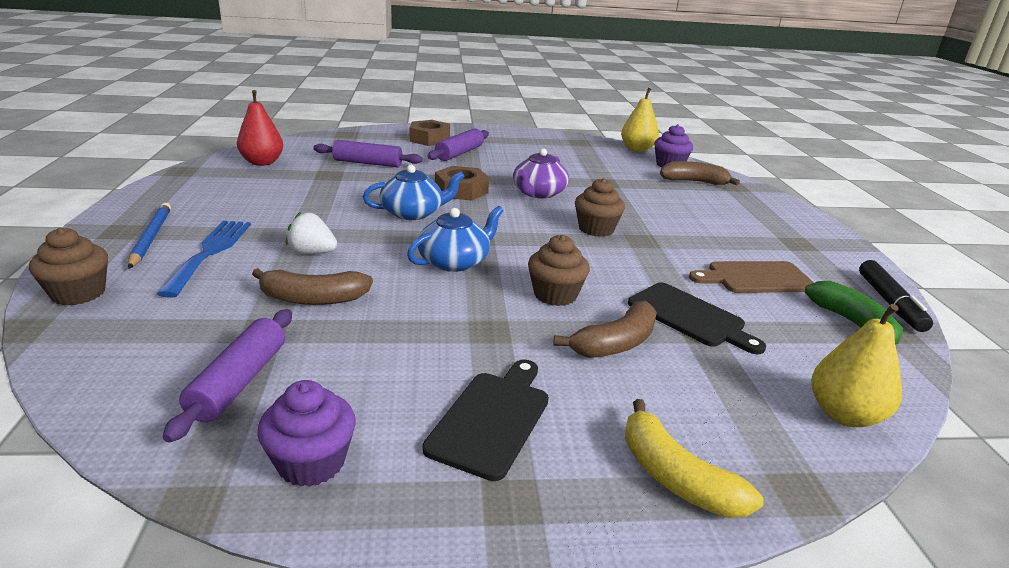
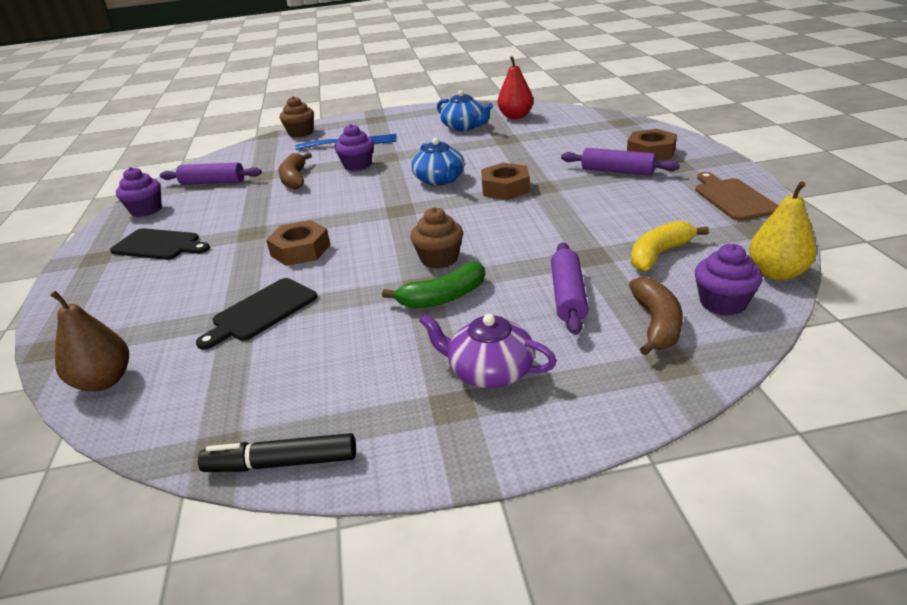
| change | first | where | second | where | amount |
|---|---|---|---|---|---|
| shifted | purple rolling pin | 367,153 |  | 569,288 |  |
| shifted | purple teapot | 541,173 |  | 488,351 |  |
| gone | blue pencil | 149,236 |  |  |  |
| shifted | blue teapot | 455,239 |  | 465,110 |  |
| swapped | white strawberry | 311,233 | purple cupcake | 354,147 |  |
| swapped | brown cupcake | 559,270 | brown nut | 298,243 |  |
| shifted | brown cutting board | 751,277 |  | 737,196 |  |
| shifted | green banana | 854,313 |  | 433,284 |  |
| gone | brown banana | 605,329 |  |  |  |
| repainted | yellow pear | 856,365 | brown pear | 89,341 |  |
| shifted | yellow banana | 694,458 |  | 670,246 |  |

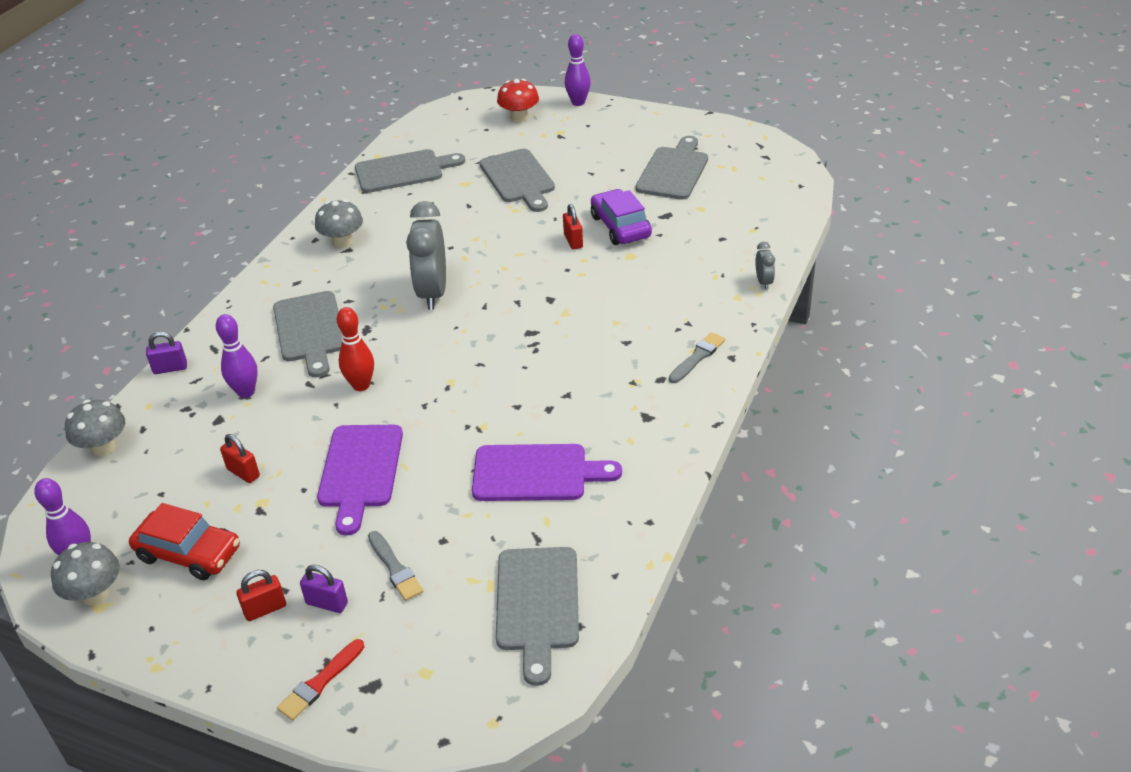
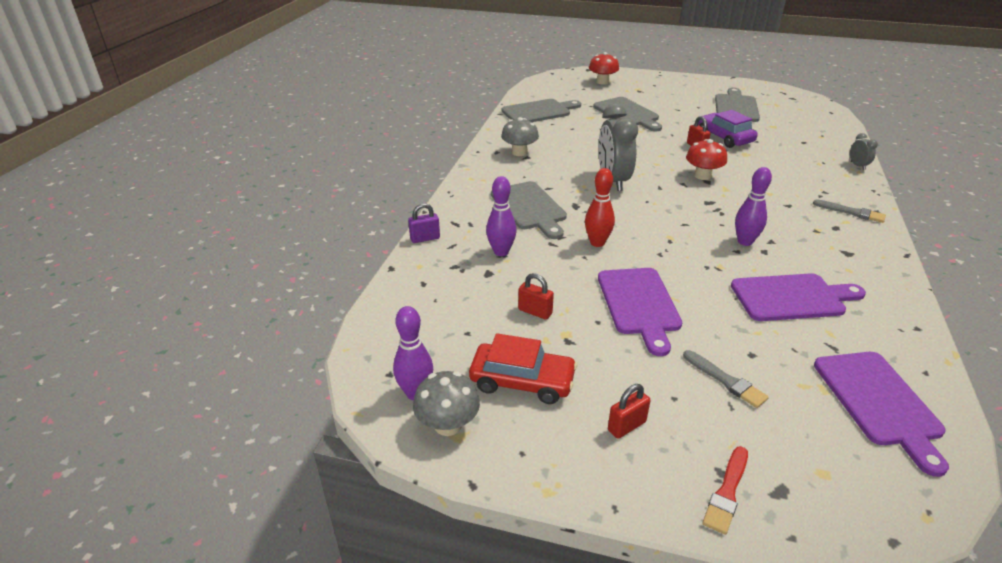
| change | first | where | second | where | amount |
|---|---|---|---|---|---|
| shifted | purple bowling pin | 578,70 |  | 753,206 |  |
| rotated | grey brush | 697,357 |  | 849,211 | 90 degrees clockwise |
| gone | grey mushroom | 95,428 |  |  |  |
| repainted | grey cutting board | 537,616 | purple cutting board | 881,414 |  |
| gone | purple padlock | 324,589 |  |  |  |
| new |  |  | red mushroom | 706,159 |  |

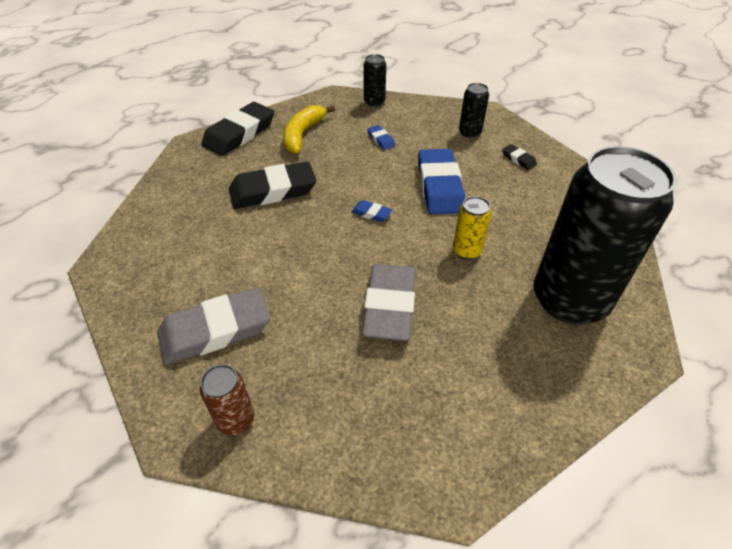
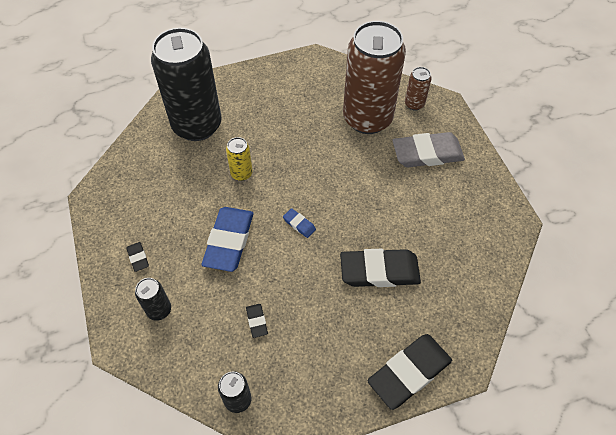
| change | first | where | second | where | amount |
|---|---|---|---|---|---|
| gone | yellow banana | 309,129 |  |  |  |
| repainted | blue eraser | 381,137 | black eraser | 257,321 |  |
| gone | grey eraser | 389,302 |  |  |  |
| new |  |  | brown can | 374,77 |  |

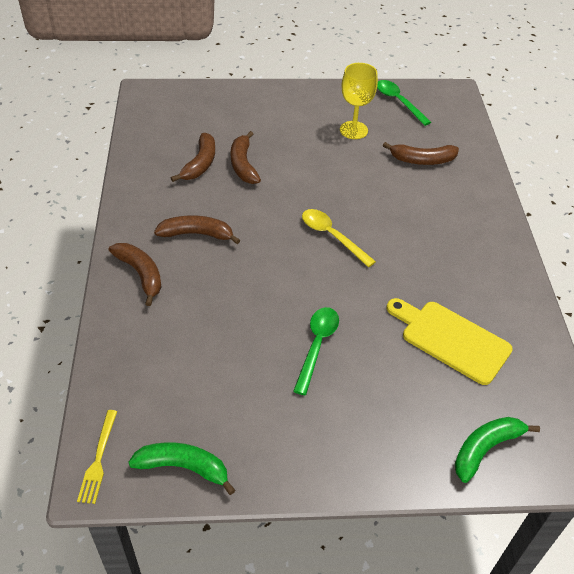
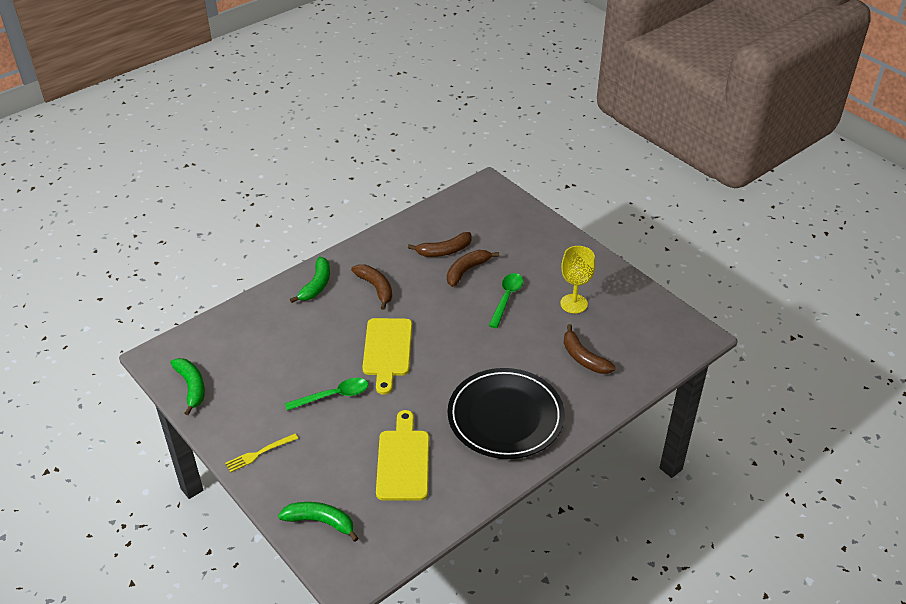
| change | first | where | second | where | amount |
|---|---|---|---|---|---|
| shifted | green spoon | 404,103 |  | 506,300 |  |
| gone | yellow spoon | 339,238 |  |  |  |
| repainted | brown banana | 134,274 | green banana | 310,280 |  |
| shifted | yellow fork | 97,457 |  | 261,453 |  |
| new |  |  | yellow cutting board | 387,356 |  |
| new |  |  | black plate | 506,413 |  |

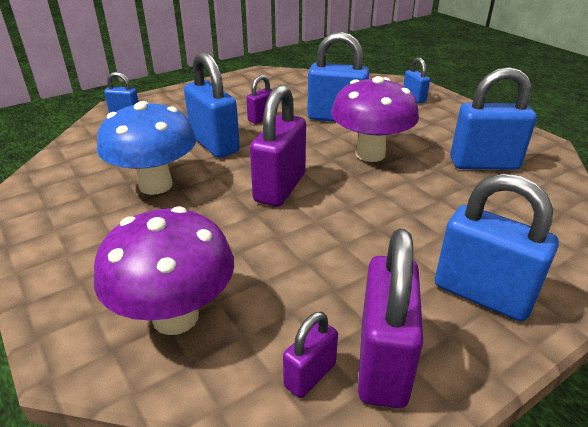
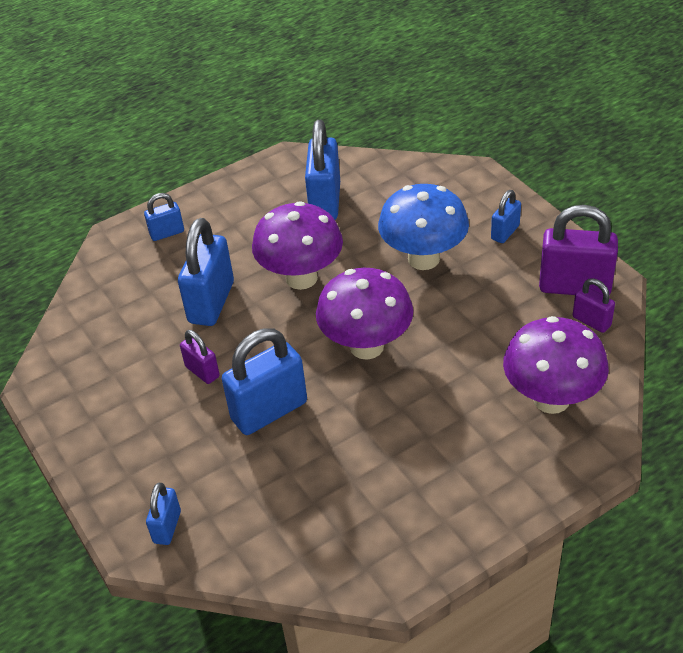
| change | first | where | second | where | amount |
|---|---|---|---|---|---|
| swapped | purple padlock | 278,146 | purple mushroom | 364,314 |  |
| shifted | blue mushroom | 146,148 |  | 423,227 |  |
| scaled | blue padlock | 497,247 |  | 506,216 | x0.53 |

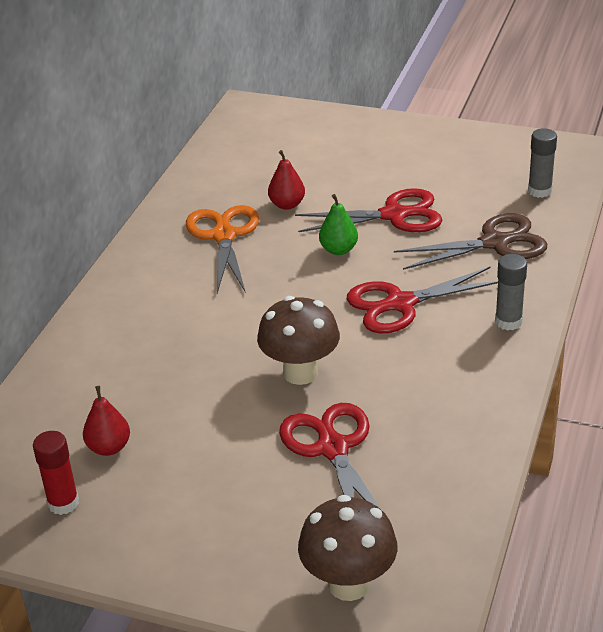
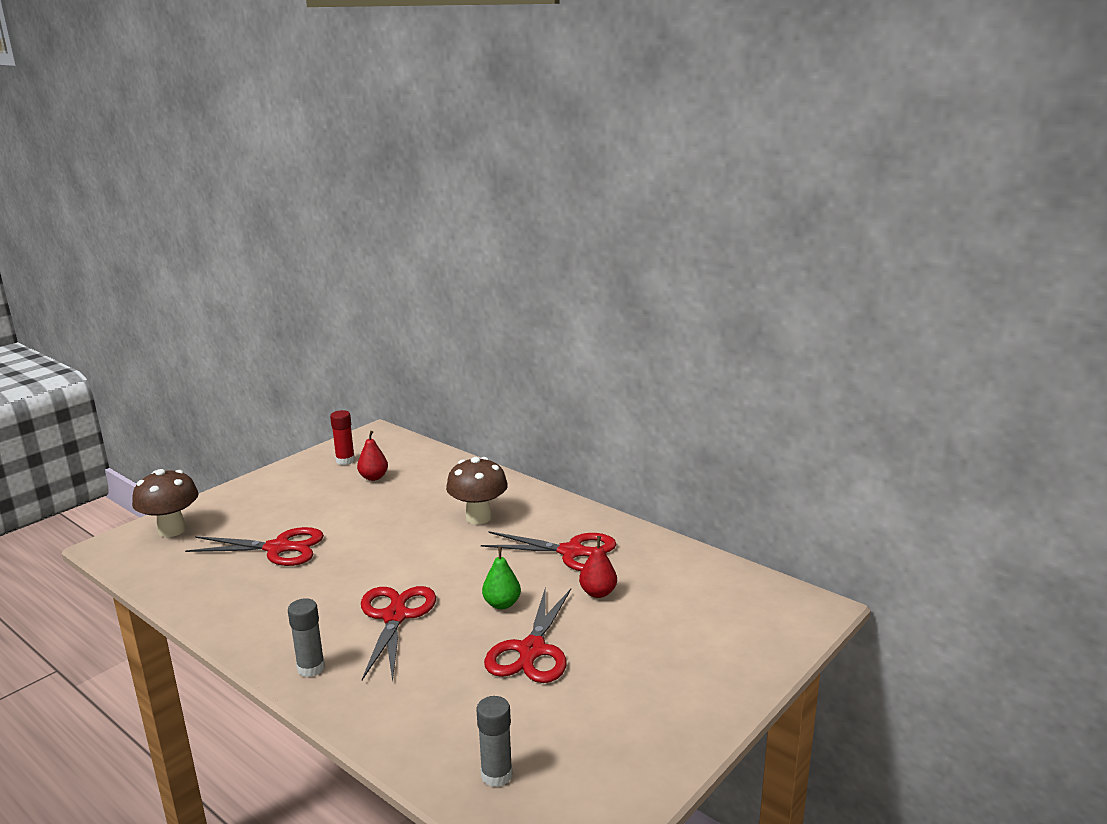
| change | first | where | second | where | amount |
|---|---|---|---|---|---|
| repainted | orange scissors | 222,249 | red scissors | 548,551 |  |
| gone | brown scissors | 470,241 |  |  |  |
| shifted | brown mushroom | 298,340 |  | 477,490 |  |

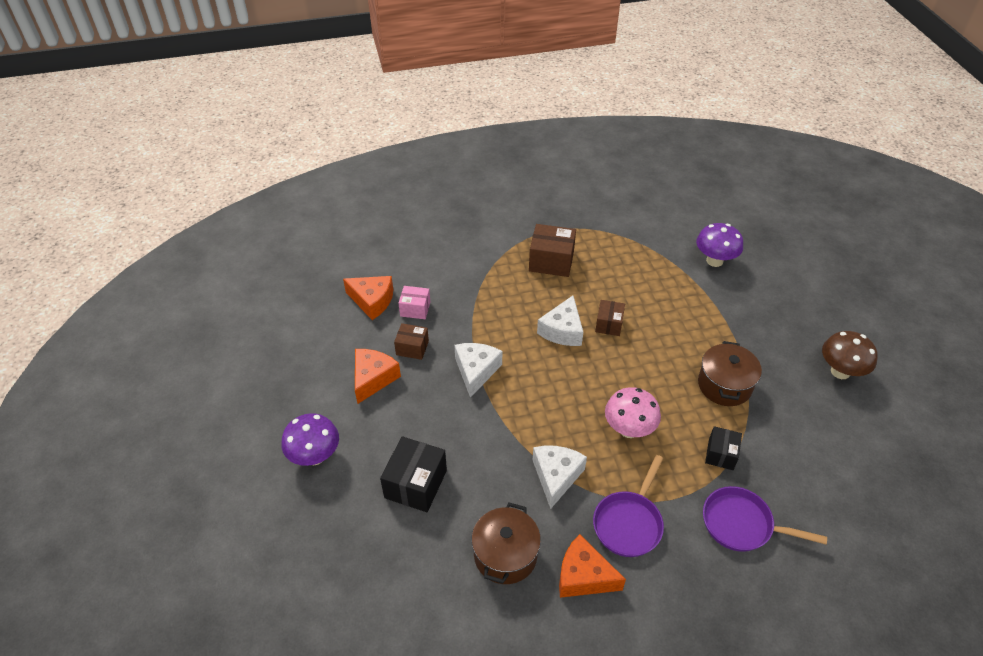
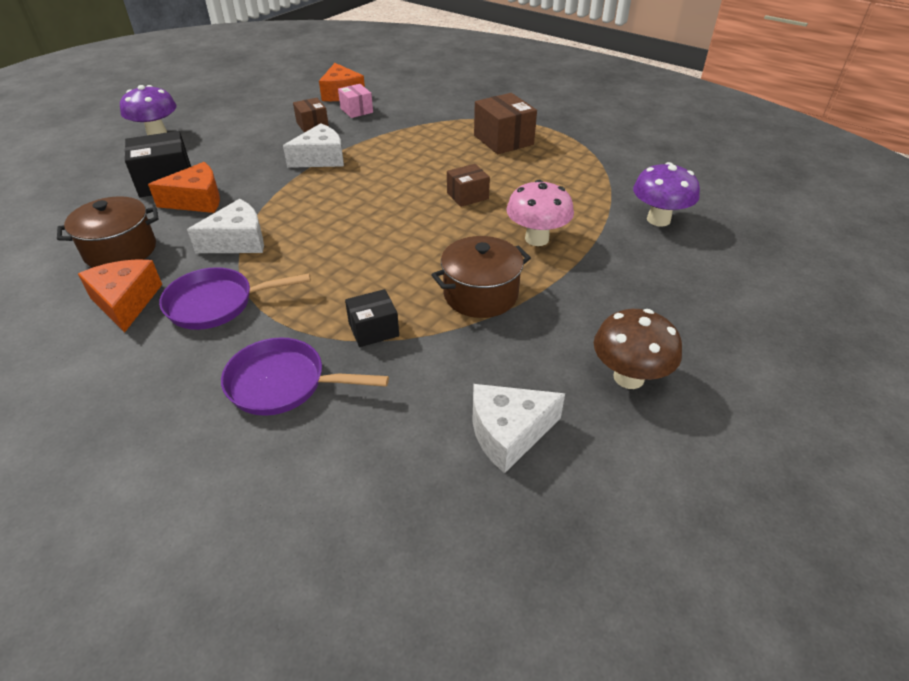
| change | first | where | second | where | amount |
|---|---|---|---|---|---|
| shifted | white cheese | 560,321 |  | 518,428 |  |
| shifted | orange cheese | 378,376 |  | 184,187 |  |
| shifted | pink mushroom | 633,412 |  | 540,213 |  |
| rotated | purple pan | 765,519 |  | 305,376 | 60 degrees counterclockwise |

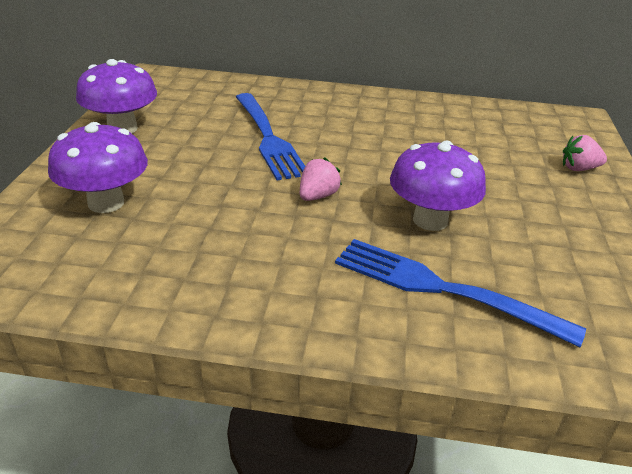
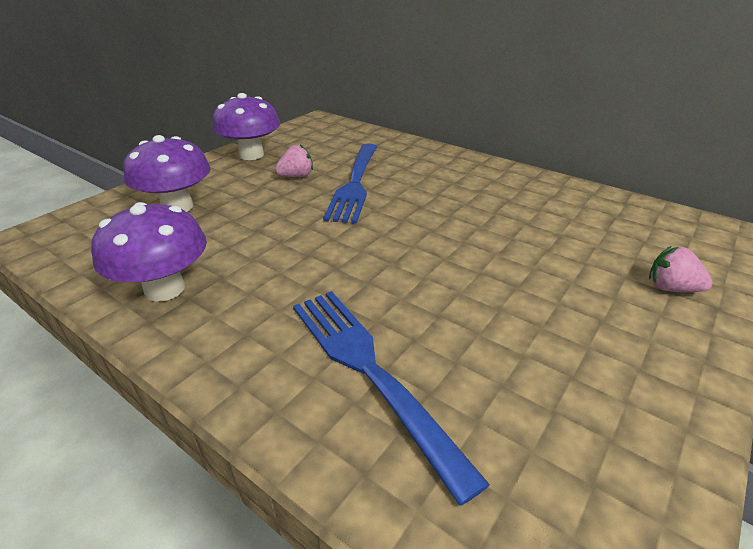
| change | first | where | second | where | amount |
|---|---|---|---|---|---|
| shifted | purple mushroom | 438,186 |  | 149,252 |  |
| shifted | pink strawberry | 321,179 |  | 294,160 |  |

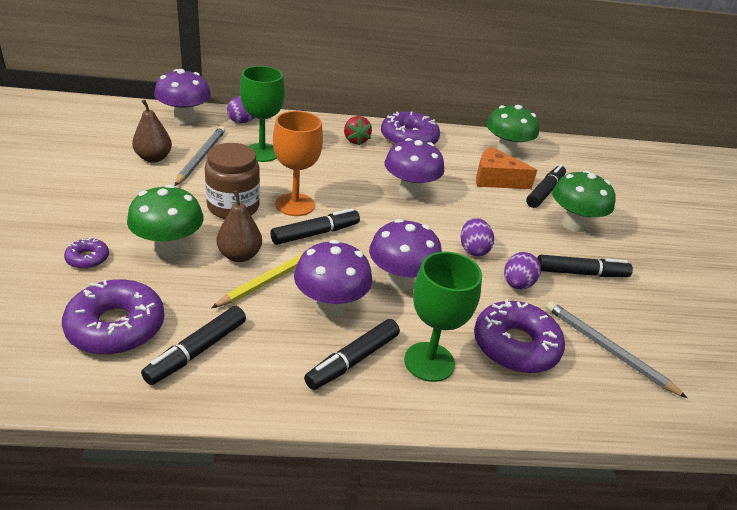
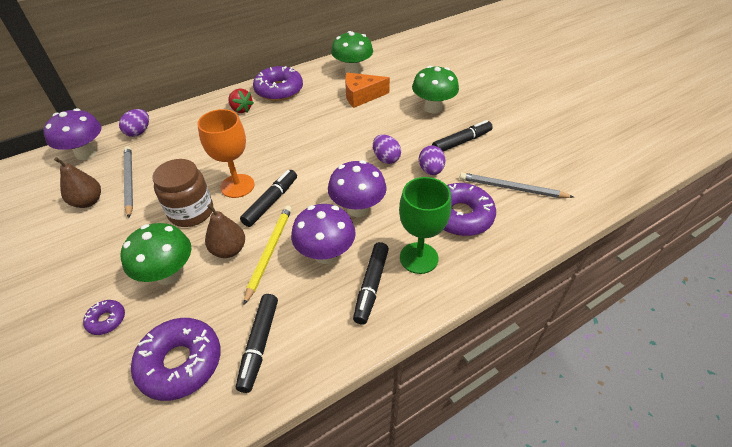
| change | first | where | second | where | amount |
|---|---|---|---|---|---|
| gone | green goblet | 262,114 |  |  |  |
| gone | purple mushroom | 414,168 |  |  |  |
| gone | black marker | 546,186 |  |  |  |

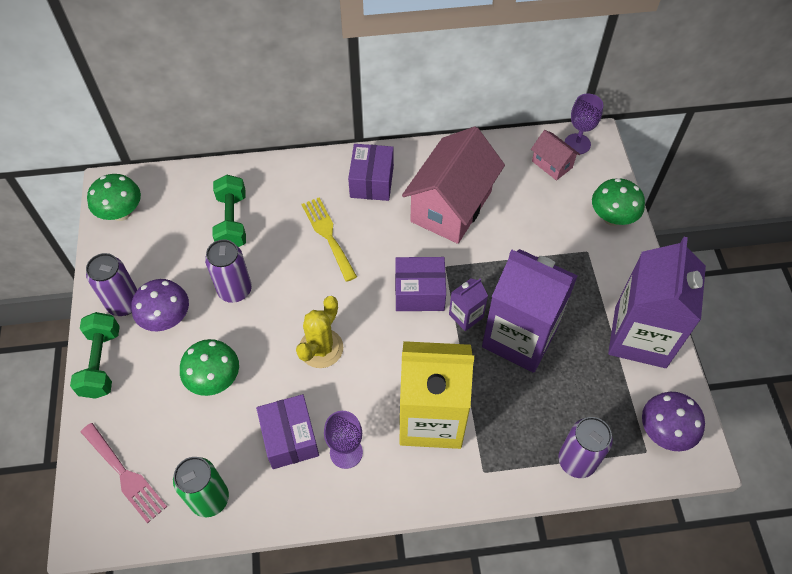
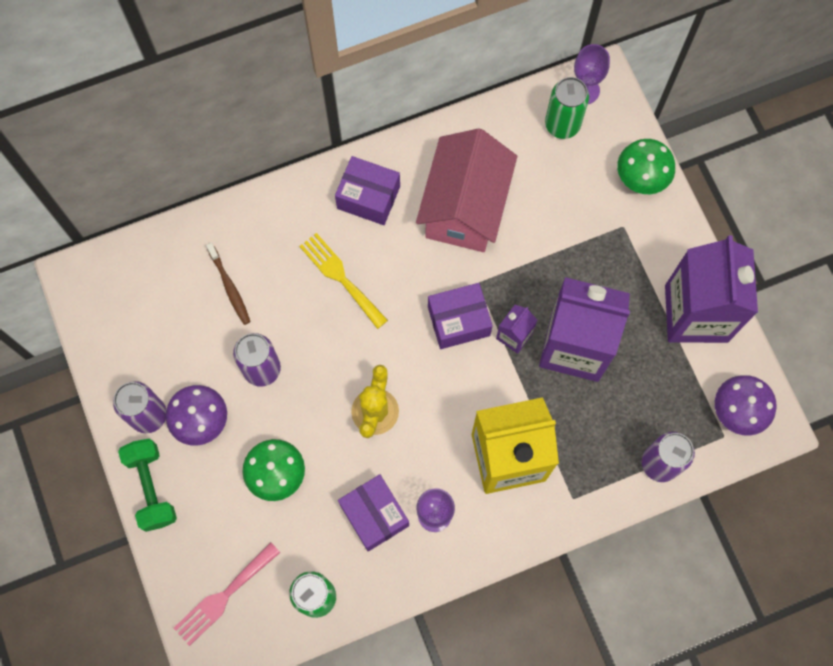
| change | first | where | second | where | amount |
|---|---|---|---|---|---|
| swapped | pink house | 555,155 | green can | 567,108 |  |
| rotated | purple box | 371,172 |  | 367,190 | 60 degrees counterclockwise |
| gone | green mushroom | 114,197 |  |  |  |
| swapped | green dumbbell | 229,211 | brown toothbrush | 228,284 |  |
| rotated | pink fork | 124,473 |  | 227,594 | 105 degrees clockwise |

